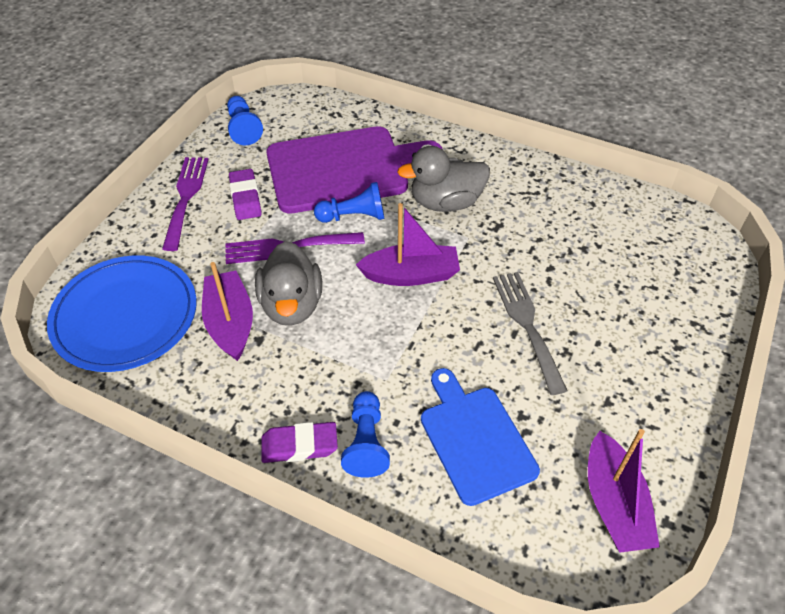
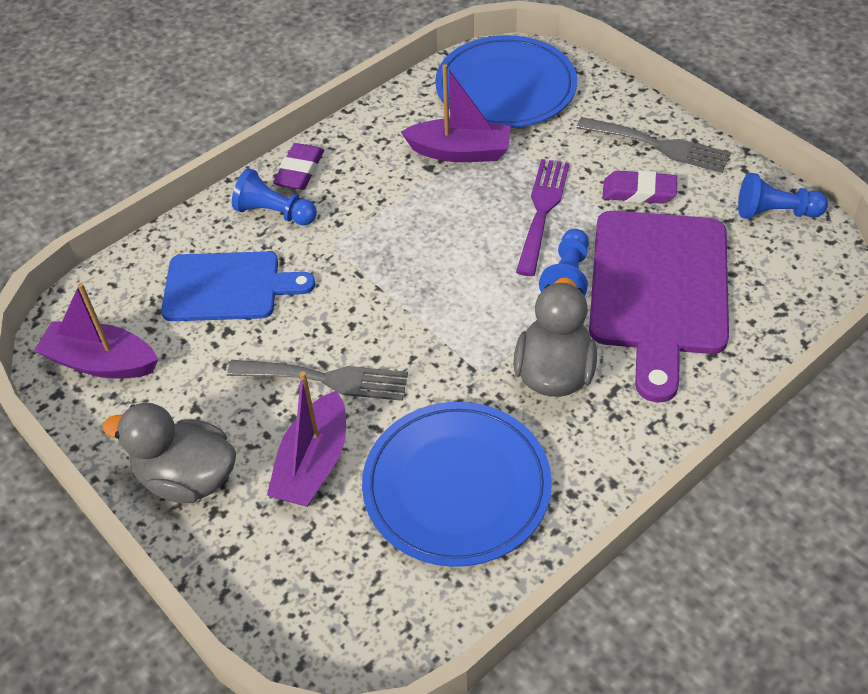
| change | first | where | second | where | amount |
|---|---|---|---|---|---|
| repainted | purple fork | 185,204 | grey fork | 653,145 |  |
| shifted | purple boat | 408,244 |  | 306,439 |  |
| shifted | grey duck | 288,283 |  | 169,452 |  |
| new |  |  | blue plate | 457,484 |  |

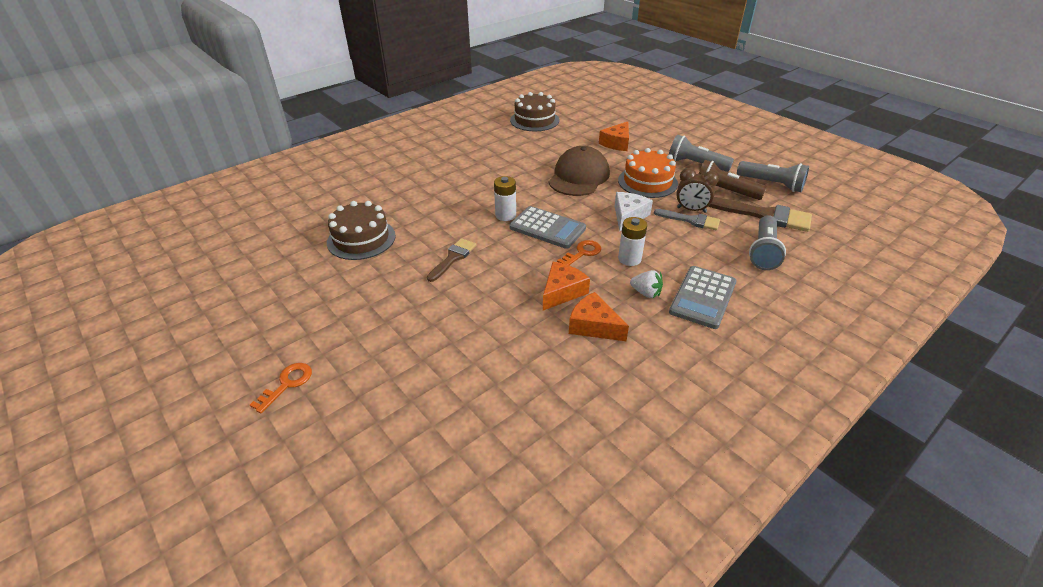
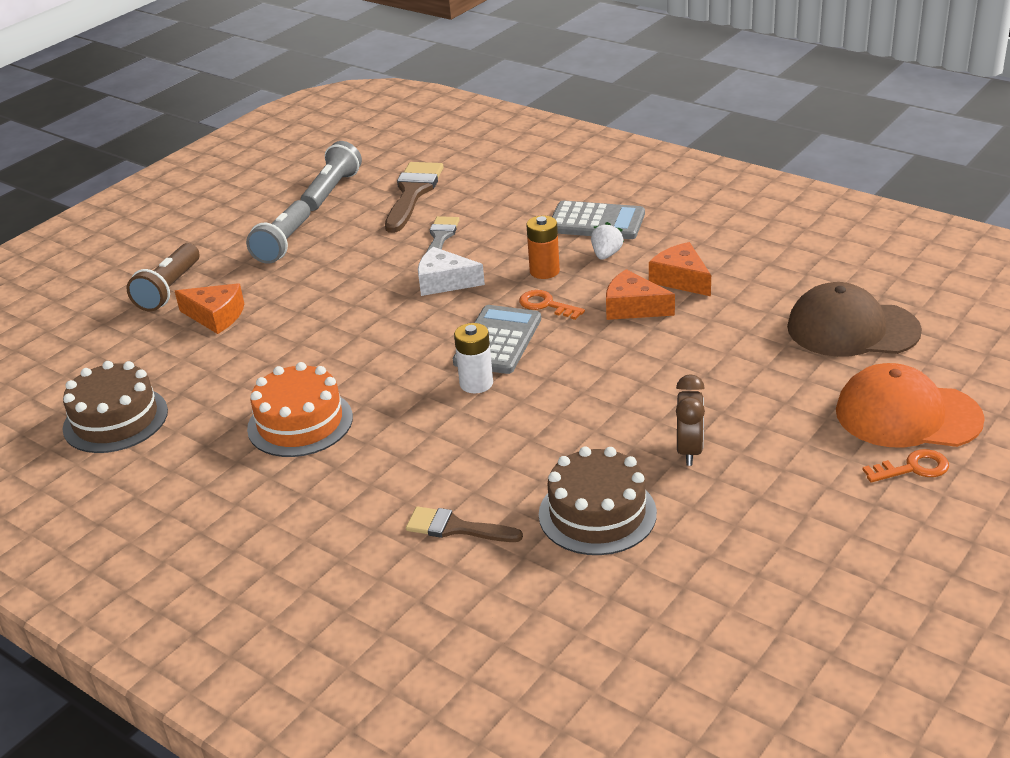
| change | first | where | second | where | amount |
|---|---|---|---|---|---|
| shifted | brown cap | 579,171 |  | 854,319 |  |
| shifted | orange cake | 648,173 |  | 300,409 |  |
| shifted | brown flashlight | 732,180 |  | 162,277 |  |
| shifted | brown clock | 697,190 |  | 690,420 |  |
| gone | grey flashlight | 767,242 |  |  |  |
| repainted | white battery | 632,241 | orange battery | 543,247 |  |
| shifted | brown brush | 452,260 |  | 464,524 |  |
| rotated | orange cheese | 599,316 |  | 680,269 | 120 degrees clockwise |
| rotated | orange key | 281,388 |  | 905,466 | 150 degrees clockwise |
| new |  |  | orange cap | 910,405 |  |

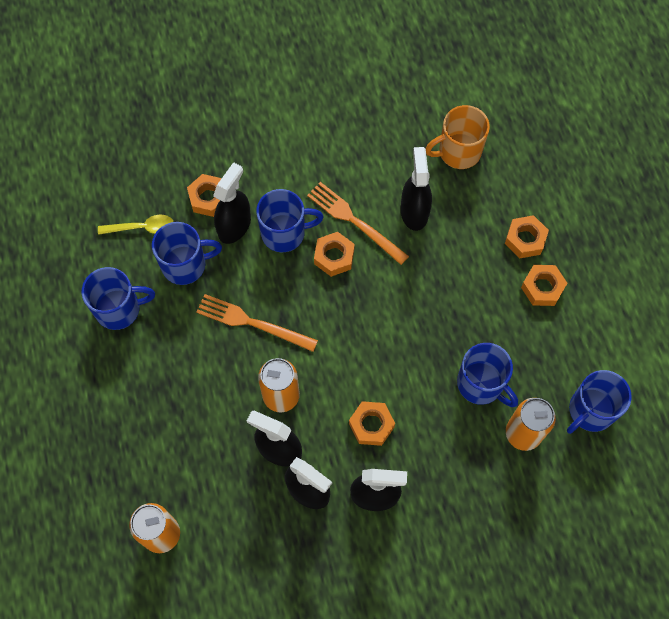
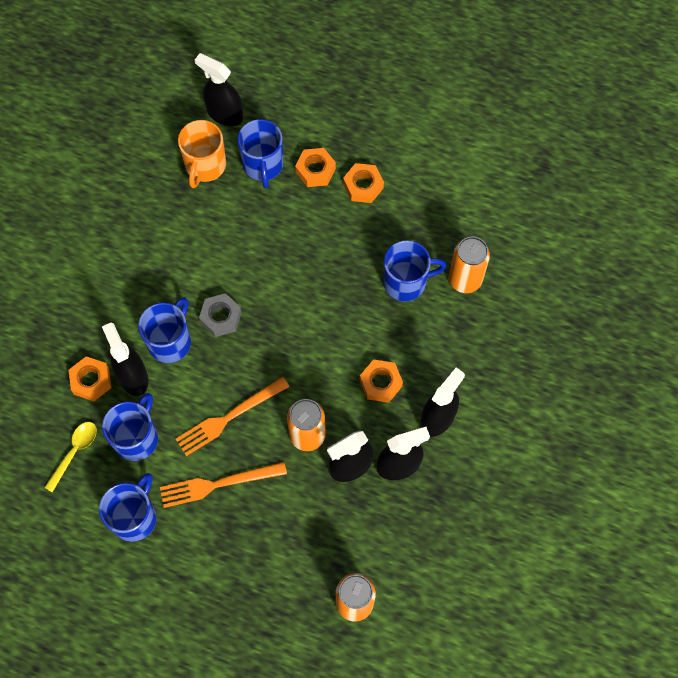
| change | first | where | second | where | amount |
|---|---|---|---|---|---|
| shifted | black spray bottle | 416,189 |  | 219,89 |  |
| shifted | orange fork | 358,223 |  | 223,485 |  |
| repainted | orange nut | 334,254 | grey nut | 220,315 |  |
| shifted | blue mug | 599,402 |  | 261,153 |  |

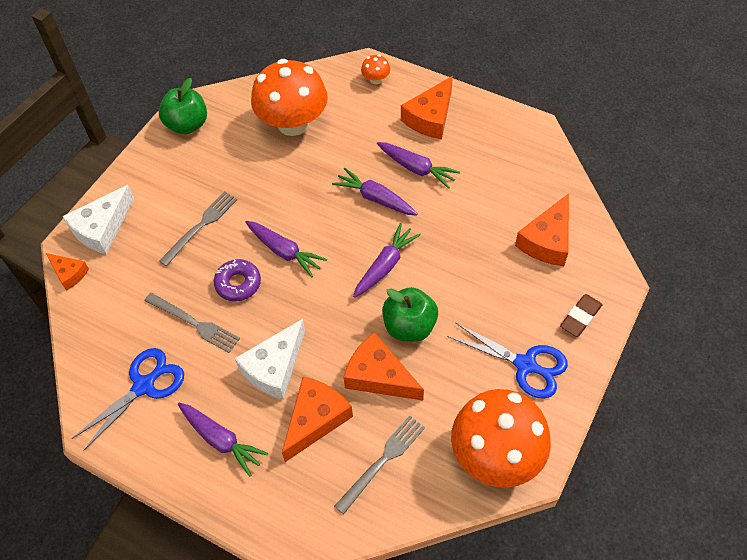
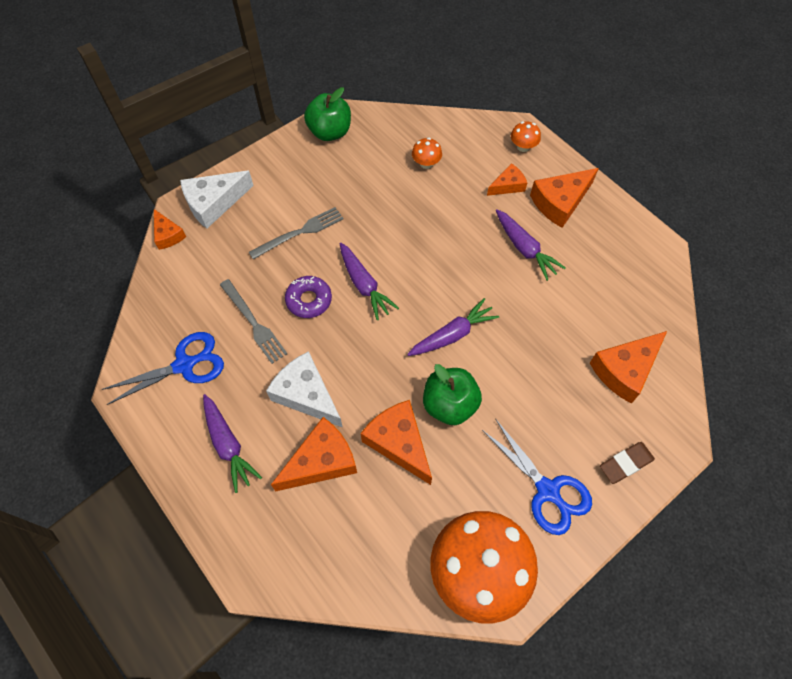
| change | first | where | second | where | amount |
|---|---|---|---|---|---|
| scaled | orange mushroom | 289,97 |  | 427,153 | x0.40 |
| gone | purple carrot | 375,192 |  |  |  |
| rotated | white cheese | 270,359 |  | 304,389 | 75 degrees clockwise |
| gone | grey fork | 379,465 |  |  |  |
| new |  |  | orange cheese | 507,179 |  |

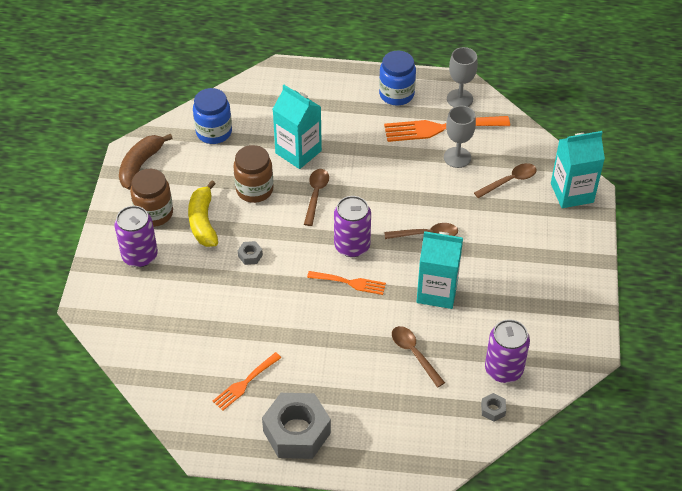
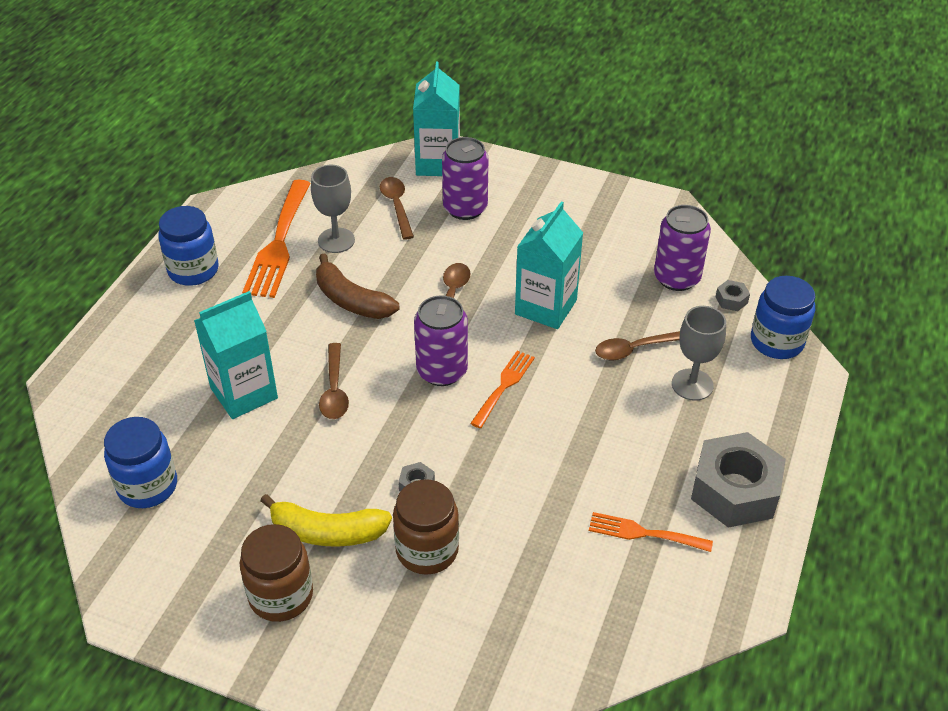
| change | first | where | second | where | amount |
|---|---|---|---|---|---|
| shifted | grey goblet | 462,77 |  | 699,353 |  |
| shifted | brown banana | 146,162 |  | 357,286 |  |
| shifted | brown jar | 253,174 |  | 426,527 |  |
| rotated | brown spoon | 316,197 |  | 334,381 | 120 degrees counterclockwise |
| shifted | purple can | 136,236 |  | 465,178 |  |
| rotated | orange fork | 246,381 |  | 651,532 | 135 degrees clockwise |
| new |  |  | blue jar | 783,317 |  |

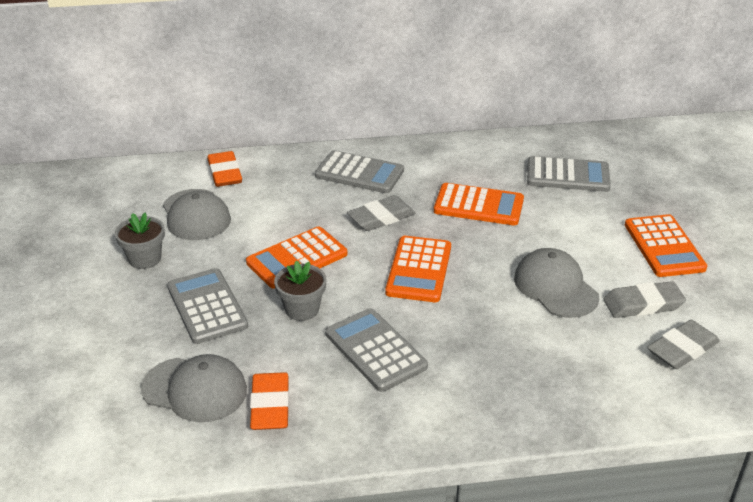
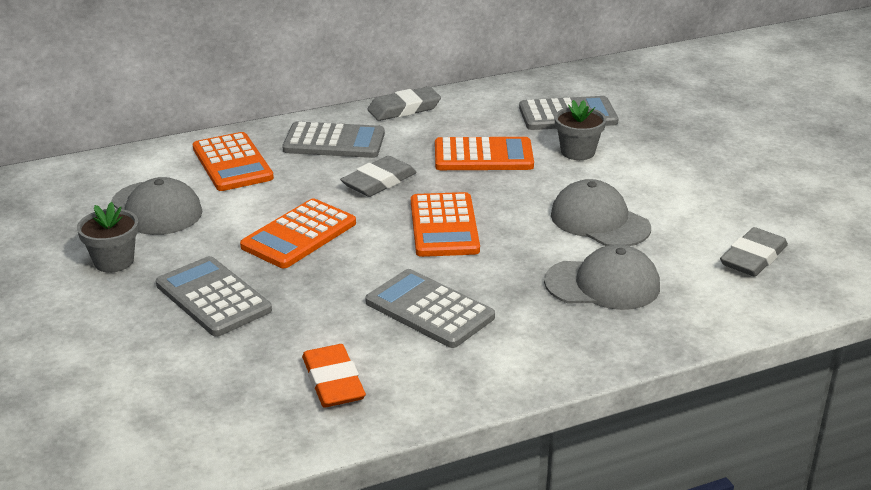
| change | first | where | second | where | amount |
|---|---|---|---|---|---|
| gone | orange eraser | 225,169 |  |  |  |
| shifted | orange calculator | 666,245 |  | 233,161 |  |
| shifted | grey flower pot | 300,290 |  | 580,130 |  |
| shifted | grey eraser | 644,299 |  | 404,104 |  |
| shifted | grey cap | 194,388 |  | 602,277 |  |

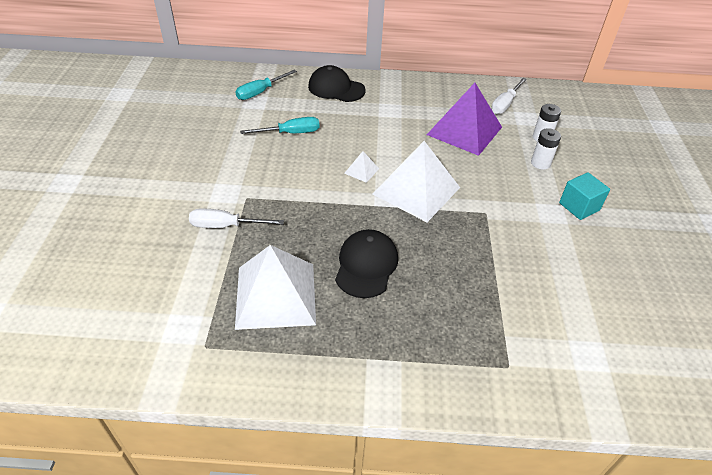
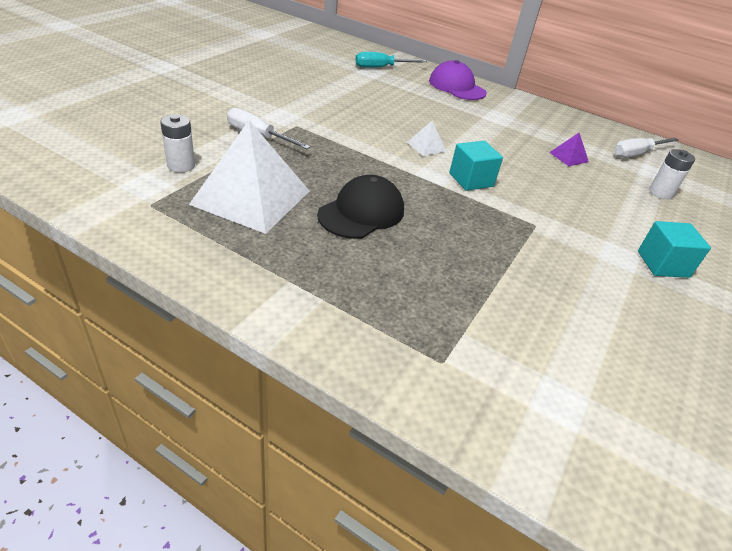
| change | first | where | second | where | amount |
|---|---|---|---|---|---|
| repainted | black cap | 337,83 | purple cap | 458,80 |  |
| scaled | purple pyramid | 464,119 |  | 569,149 | x0.42 |
| gone | turquoise screwdriver | 279,125 |  |  |  |
| shifted | white battery | 546,149 |  | 177,143 |  |
| swapped | white pyramid | 416,181 | turquoise cube | 476,166 |  |

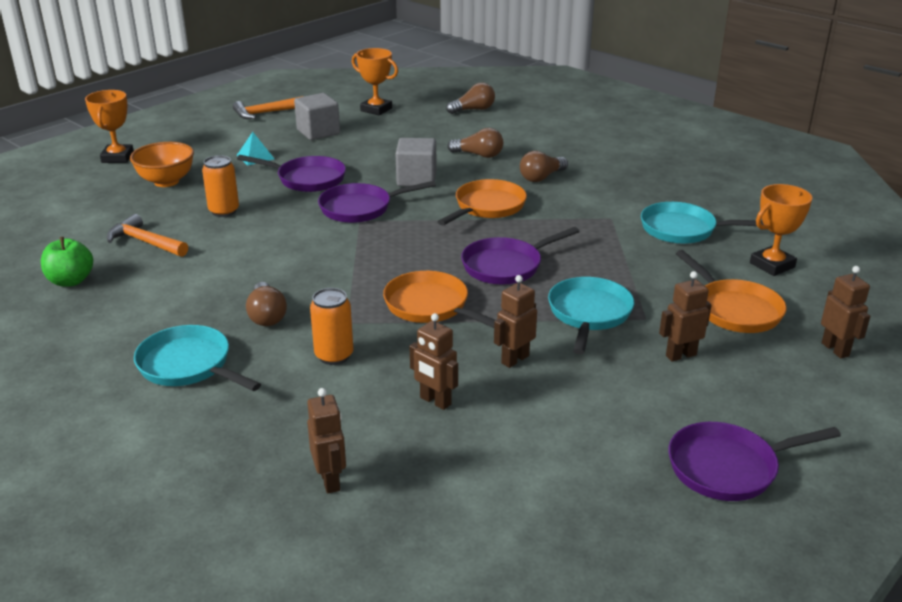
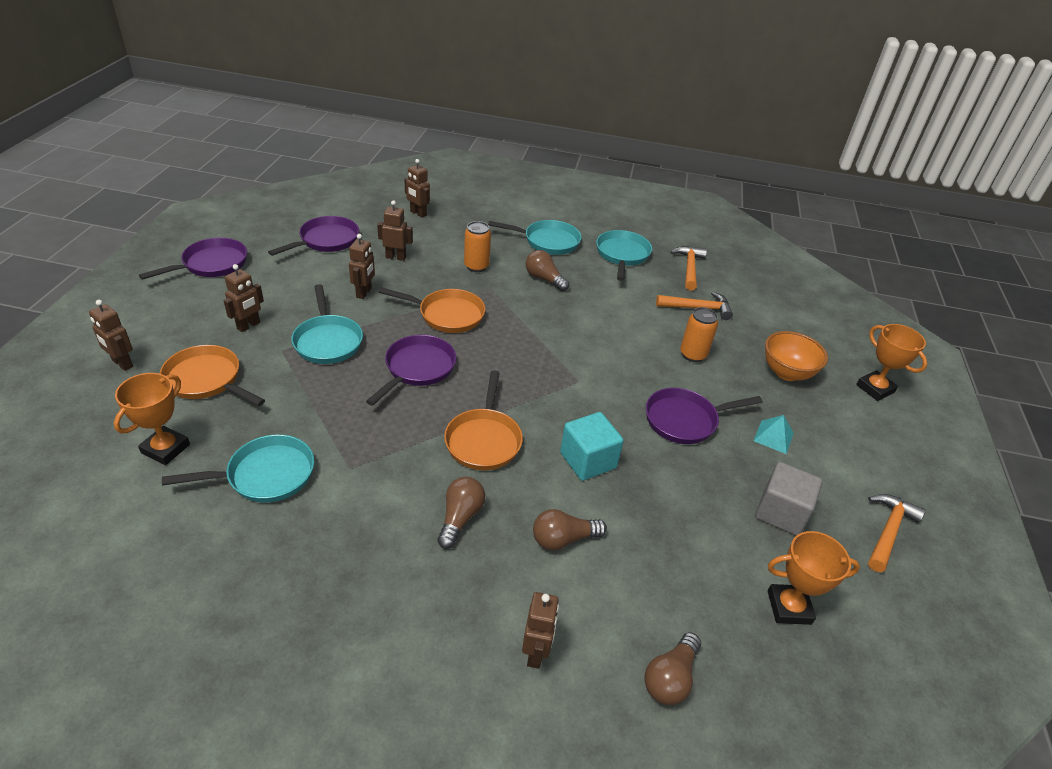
| change | first | where | second | where | amount |
|---|---|---|---|---|---|
| repainted | grey cube | 416,162 | turquoise cube | 592,446 |  |
| shifted | purple pan | 377,202 |  | 313,236 |  |
| swapped | green apple | 67,262 | orange hammer | 689,268 |  |
| new |  |  | turquoise pan | 624,255 |  |
| new |  |  | brown robot | 540,630 |  |

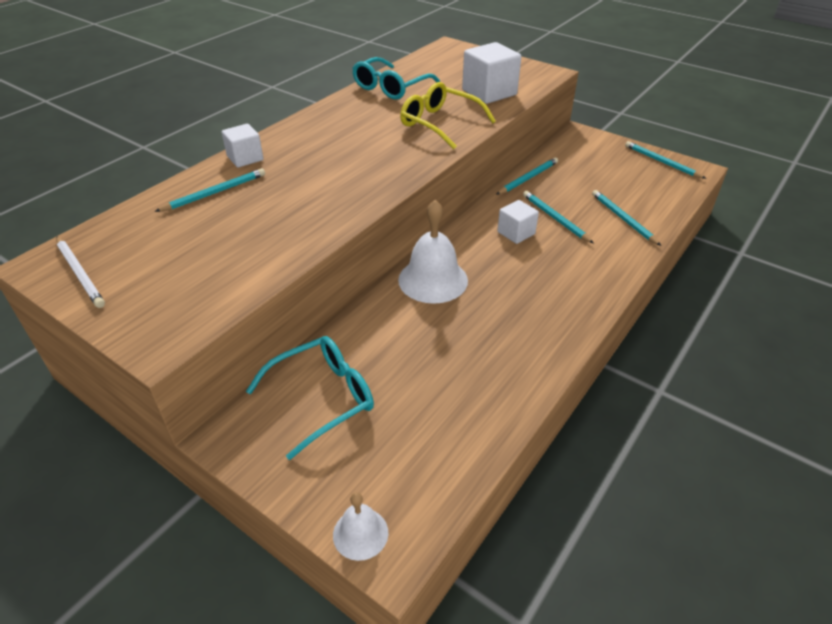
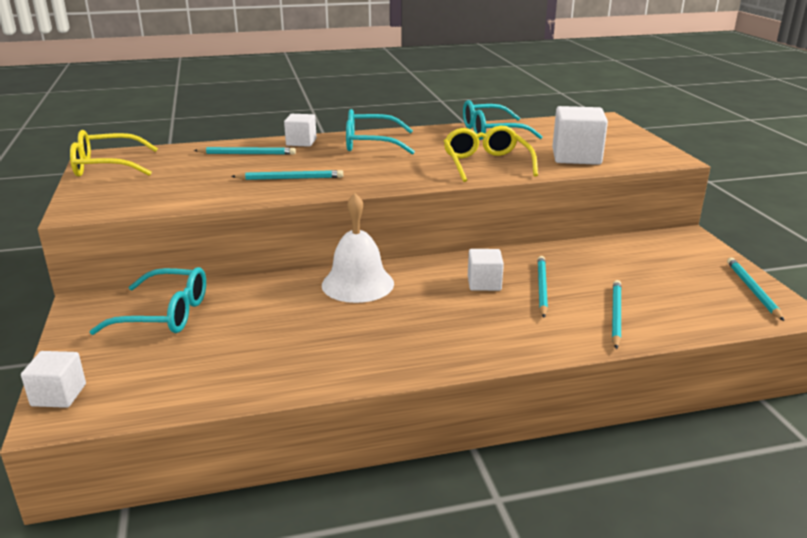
| change | first | where | second | where | amount |
|---|---|---|---|---|---|
| shifted | turquoise pencil | 527,176 |  | 287,175 |  |
| swapped | white pencil | 80,272 | yellow glasses | 114,153 |  |
| swapped | white bell | 360,526 | white cube | 53,379 |  |
| new |  |  | turquoise glasses | 380,132 |  |

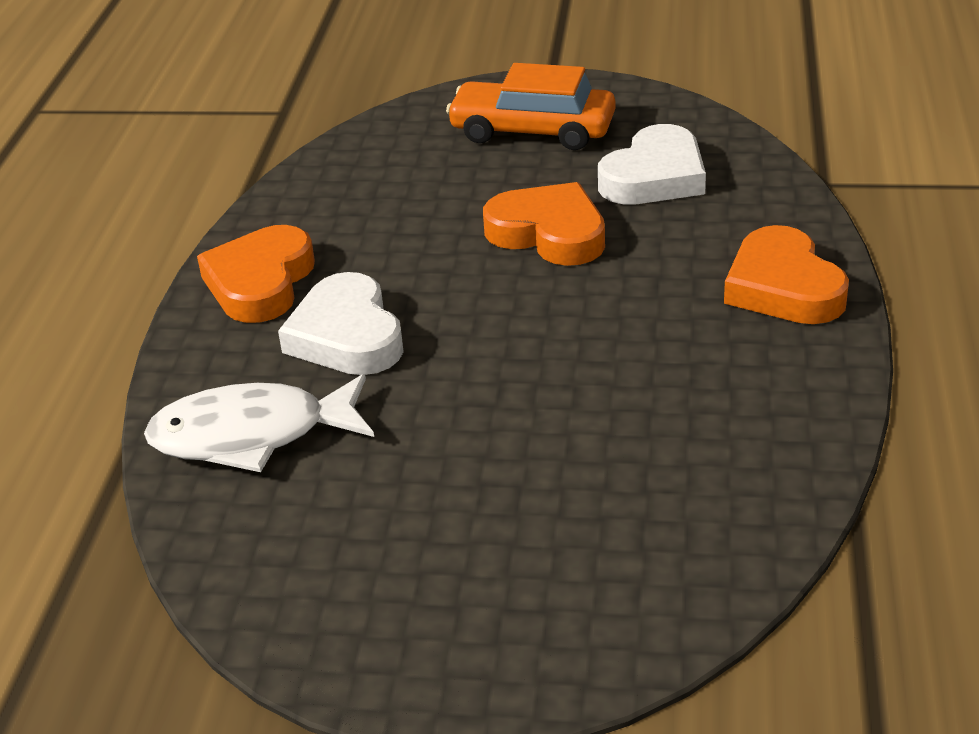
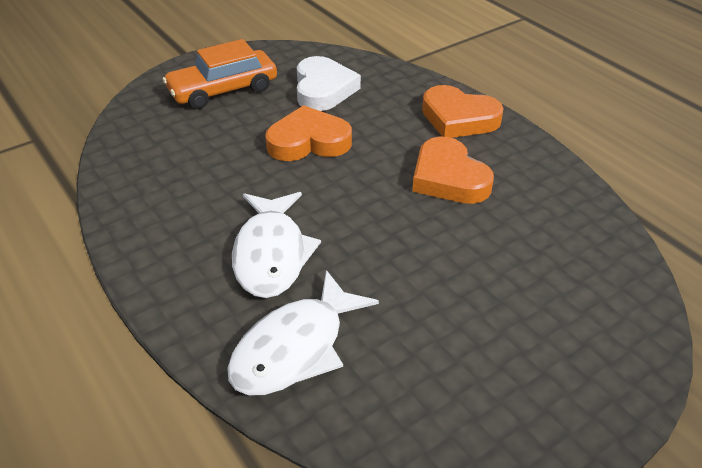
| change | first | where | second | where | amount |
|---|---|---|---|---|---|
| shifted | orange heart | 256,274 |  | 453,170 |  |
| swapped | white heart | 341,323 | white fish | 276,245 |  |

